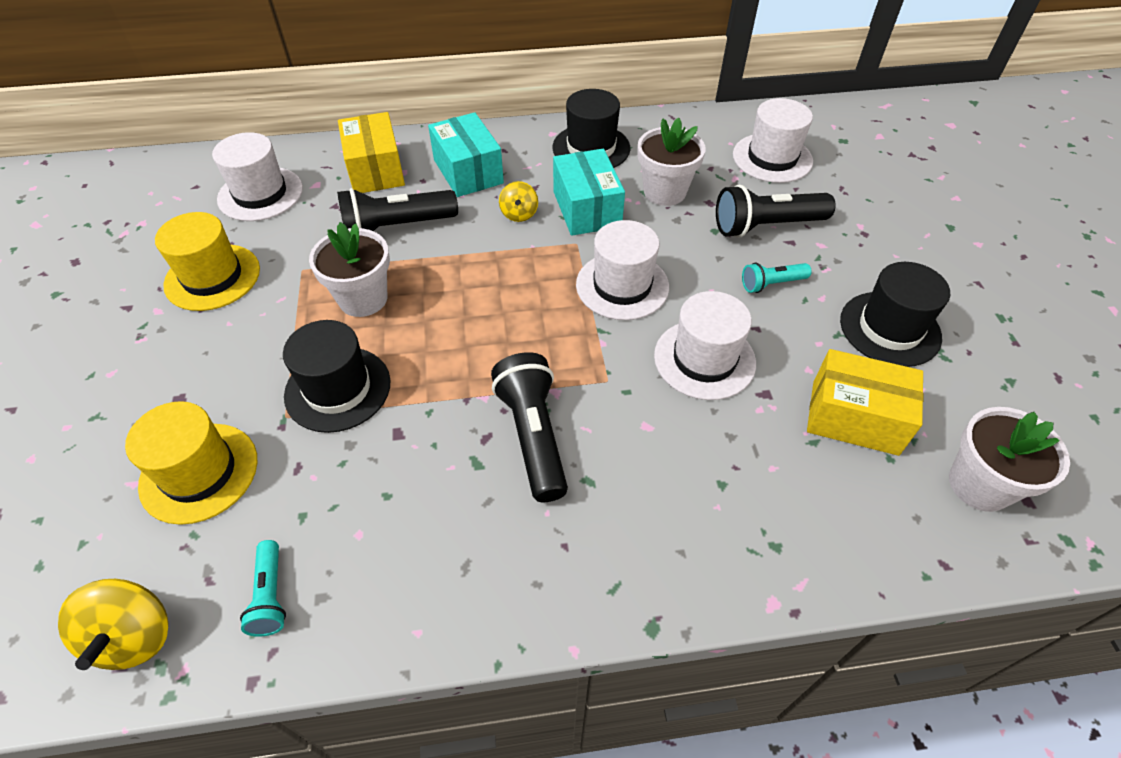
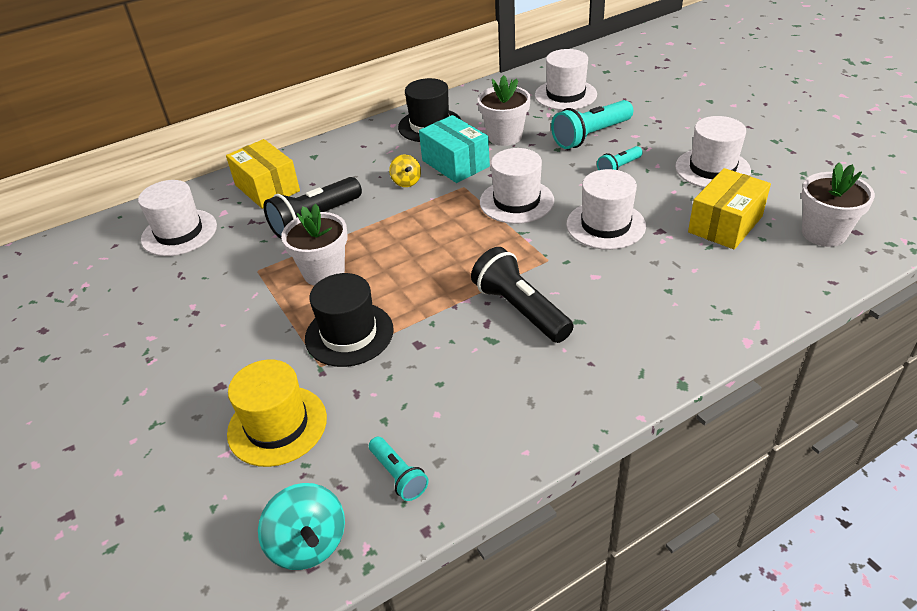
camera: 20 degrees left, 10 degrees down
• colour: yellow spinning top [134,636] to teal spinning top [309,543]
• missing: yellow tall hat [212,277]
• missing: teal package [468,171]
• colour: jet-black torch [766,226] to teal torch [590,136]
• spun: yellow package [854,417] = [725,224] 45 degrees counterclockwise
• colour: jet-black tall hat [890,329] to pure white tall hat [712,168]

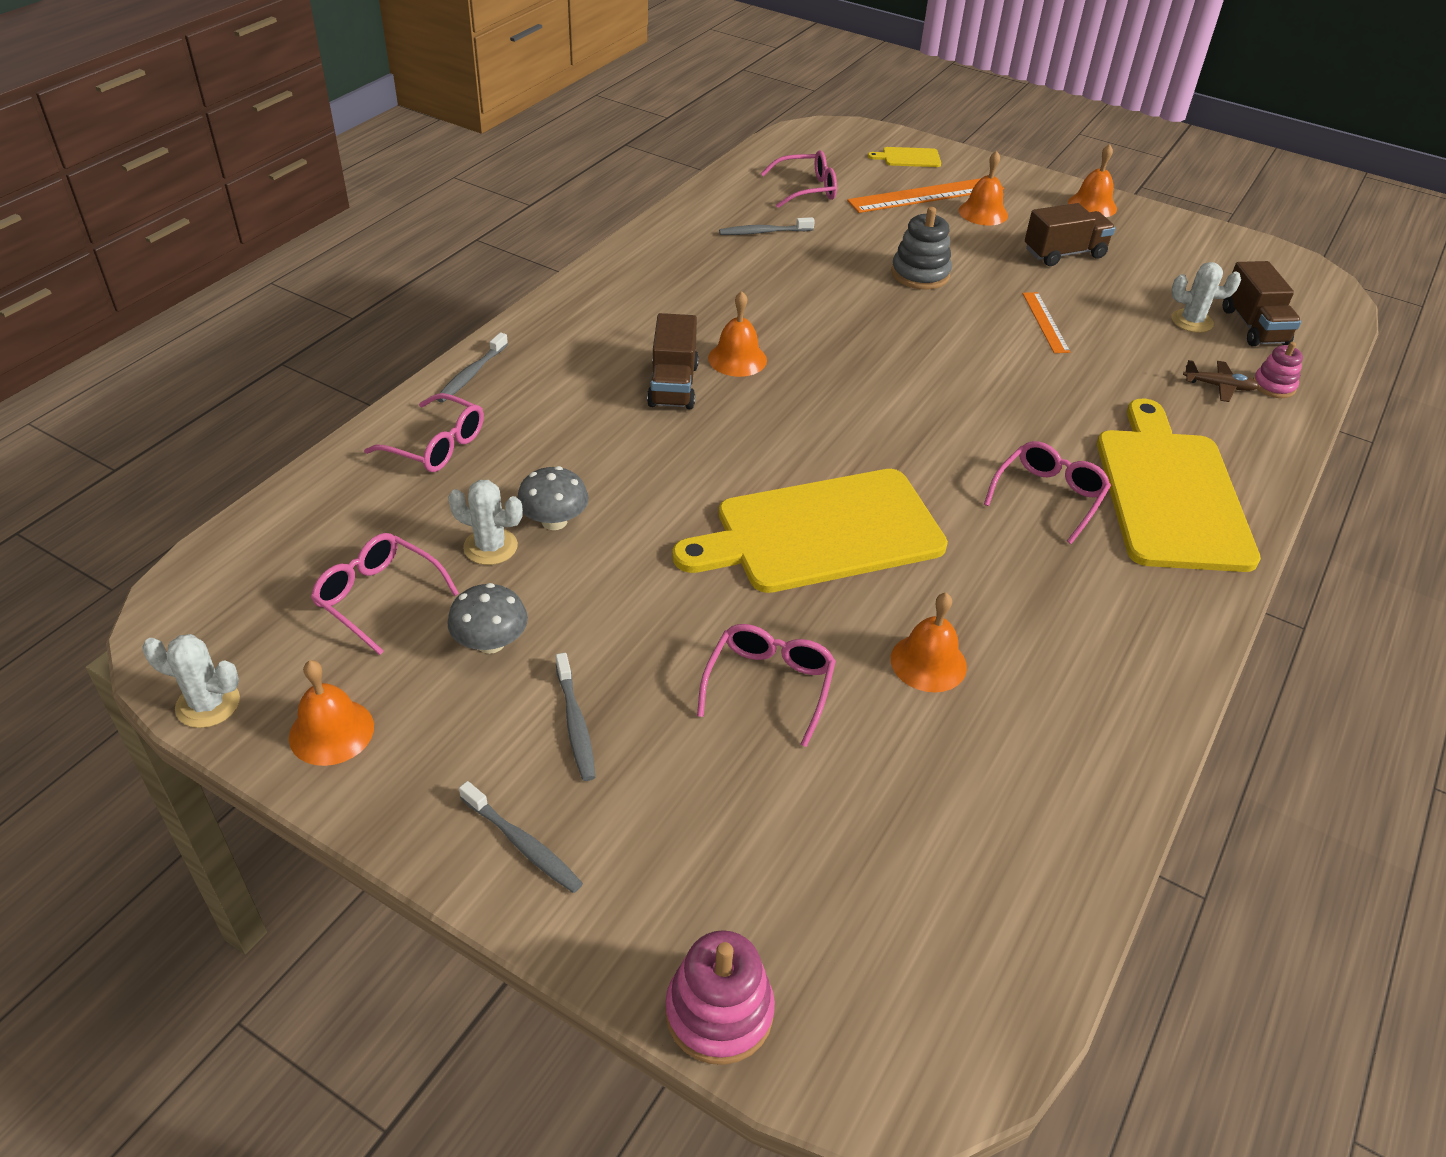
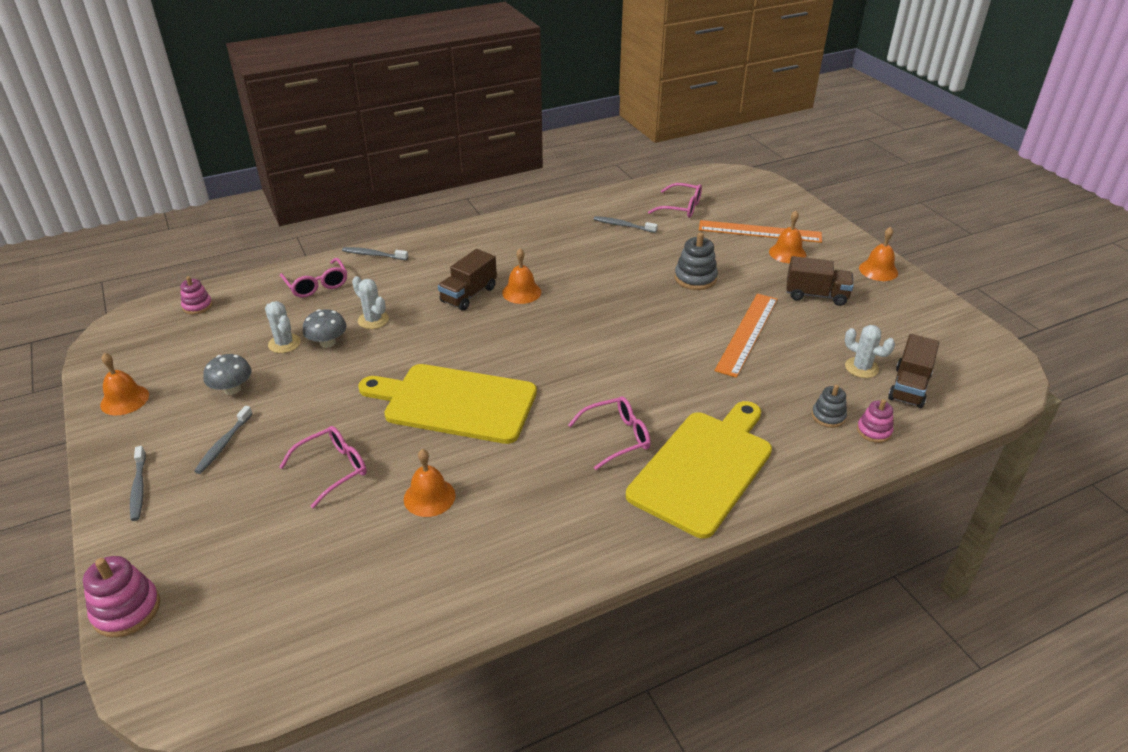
camera: 35 degrees right, 5 degrees down
• relocated: pure white saguaro cactus [208,704] to [373,320]
• missing: pink eyeglasses [379,598]
• spun: grey dental brush [471,374] = [373,255] 45 degrees clockwise
• missing: yellow cutting board [908,158]
• size: orange-coloured straightedge [1045,322] = [747,333] x1.77
• exchanged: russet toy plane [1219,386] to grey stacking rings [828,416]
• appeared: pink stacking rings [197,306]

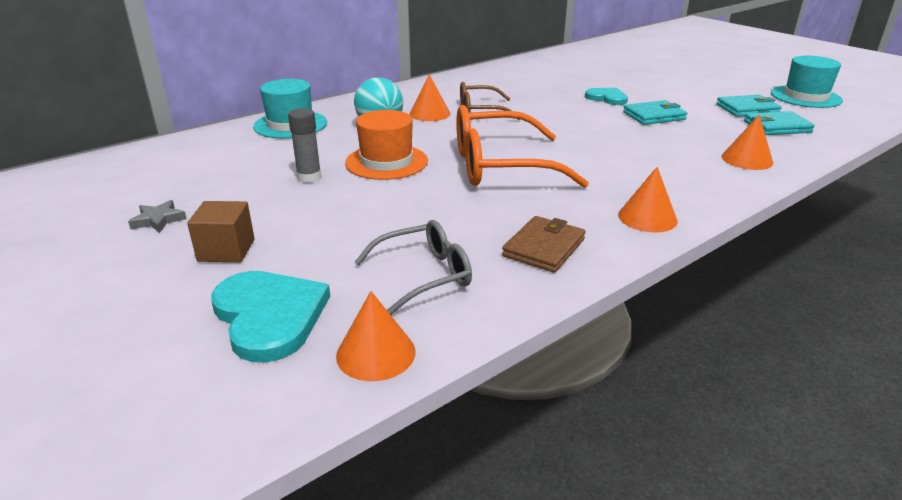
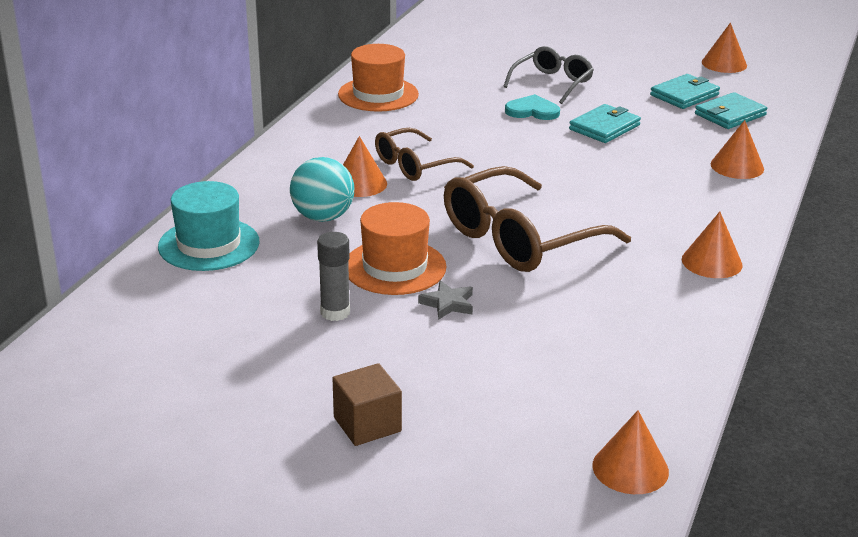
camera: 30 degrees left, 0 degrees up
• relocated: grey five-pointed star [158,220] to [448,304]
• missing: teal heart shape [269,316]
• relocated: grey eyeglasses [424,275] to [552,83]
• colour: orange-coloured eyeglasses [500,166] to russet eyeglasses [520,239]
• missing: russet card wallet [544,248]
• exchanged: teal tall hat [805,97] to orange-coloured cone shape [724,64]
• appeared: orange-coloured tall hat [378,94]

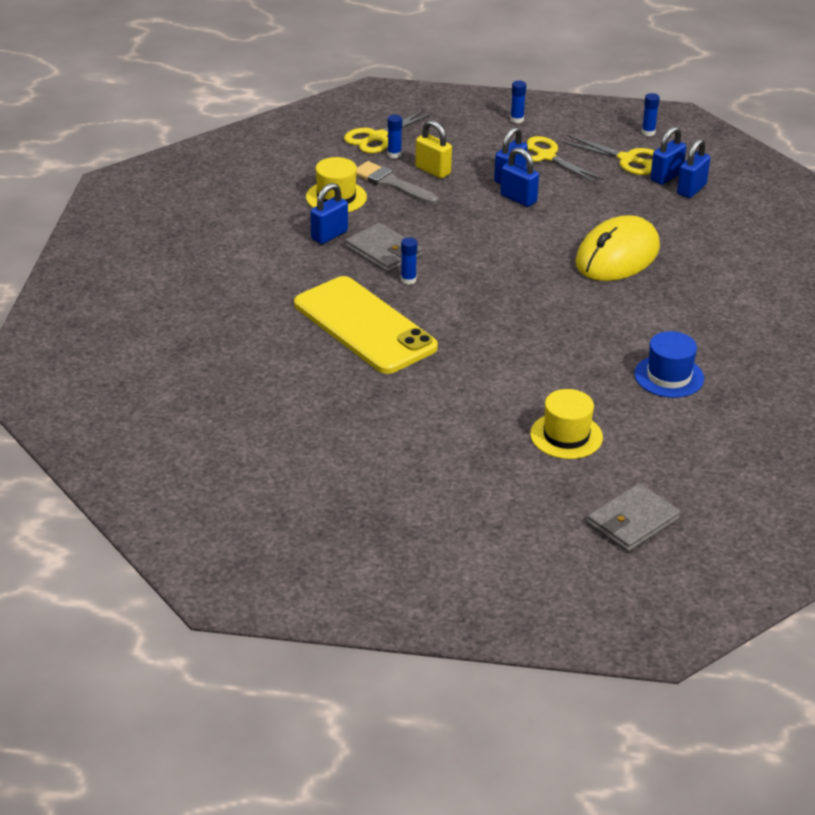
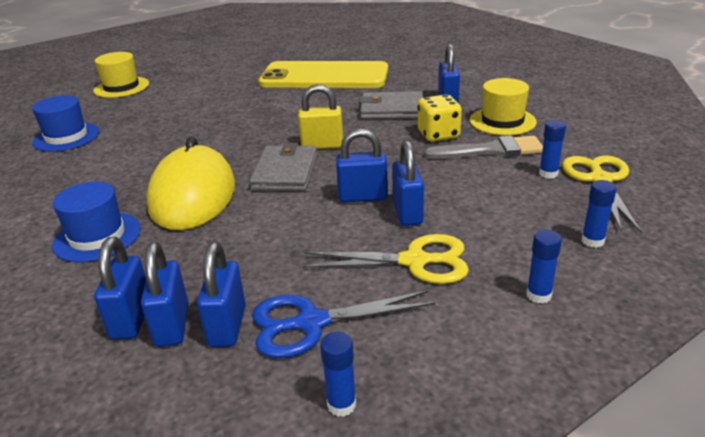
camera: 140 degrees right, 5 degrees down
• relocated: blue stick of glue [408,280] to [592,241]
• relocated: yellow padlock [433,170] to [322,145]
• colour: yellow scissors [627,159] to blue scissors [311,323]
• relocated: grey card wallet [633,522] to [285,172]
• appeared: blue tall hat [97,237]
• appeared: blue padlock [132,319]
• appeared: yellow die [438,135]

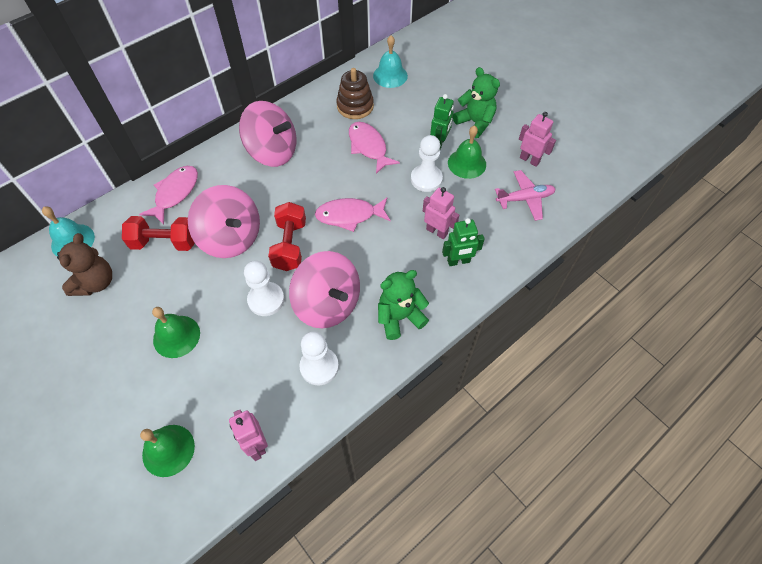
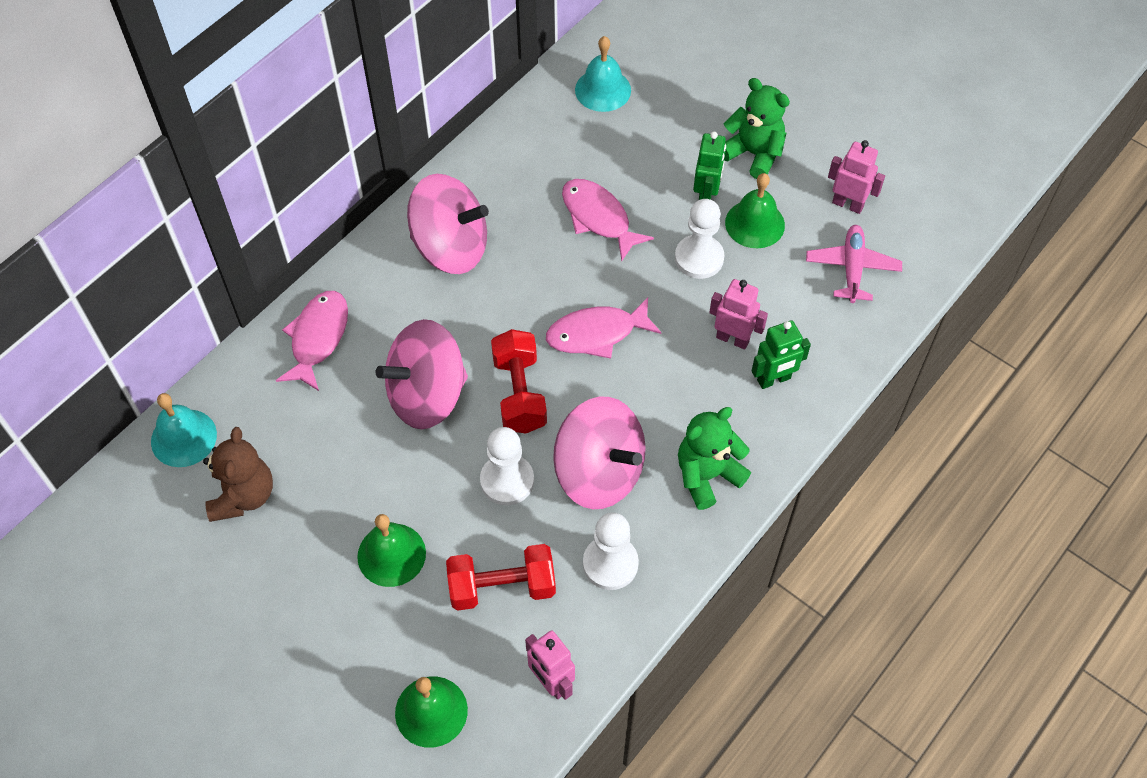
camera: 10 degrees left, 0 degrees up
• relocated: scarlet free weight [165,242] to [502,587]
• spun: pink spinning top [231,238] = [427,395] 120 degrees clockwise
• missing: russet stacking rings [355,106]
• spun: pink toy plane [525,199] = [852,268] 60 degrees counterclockwise

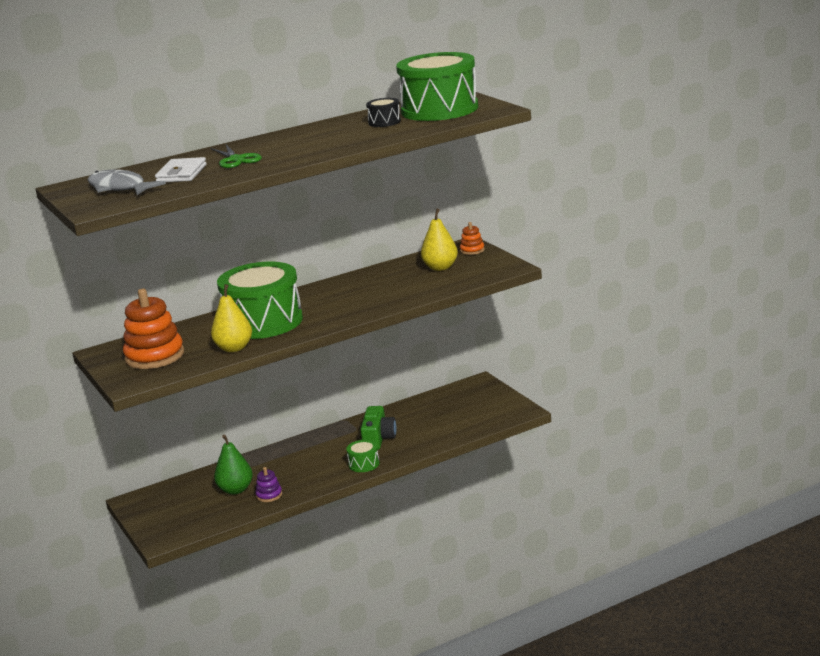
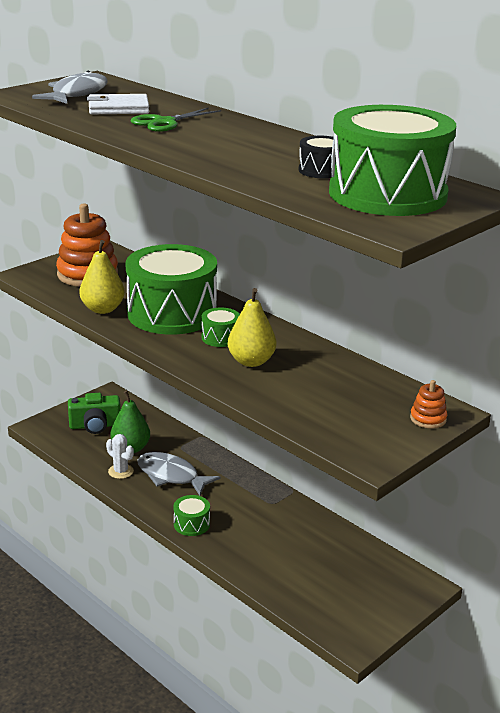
camera: 70 degrees right, 5 degrees up
• exchanged: purple stacking rings [269,495] to pure white saguaro cactus [120,471]
• relocated: emerald photo camera [378,439] to [95,426]
• relocated: yellow pear [440,267] to [251,361]
• appeared: grey toy fish [171,476]
• appeared: emerald toy drum [220,337]

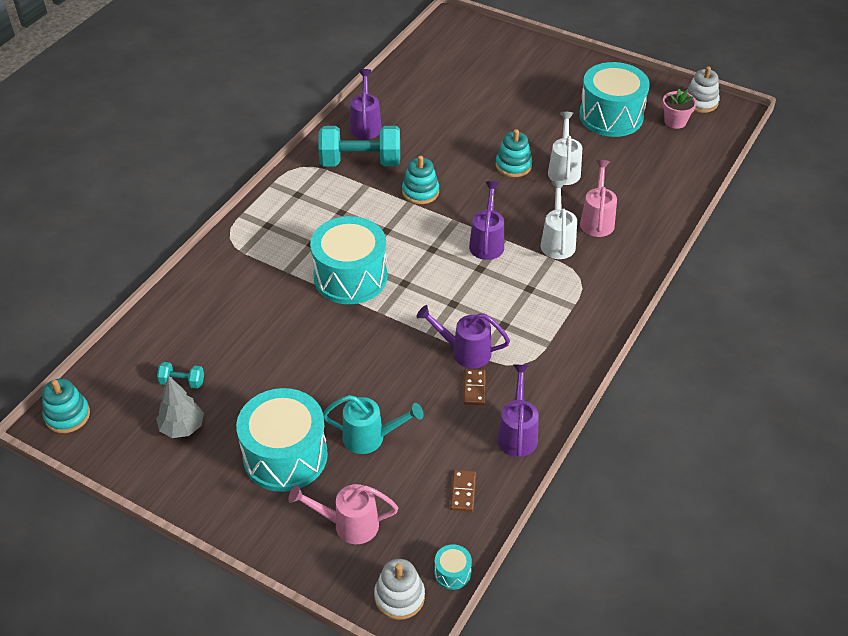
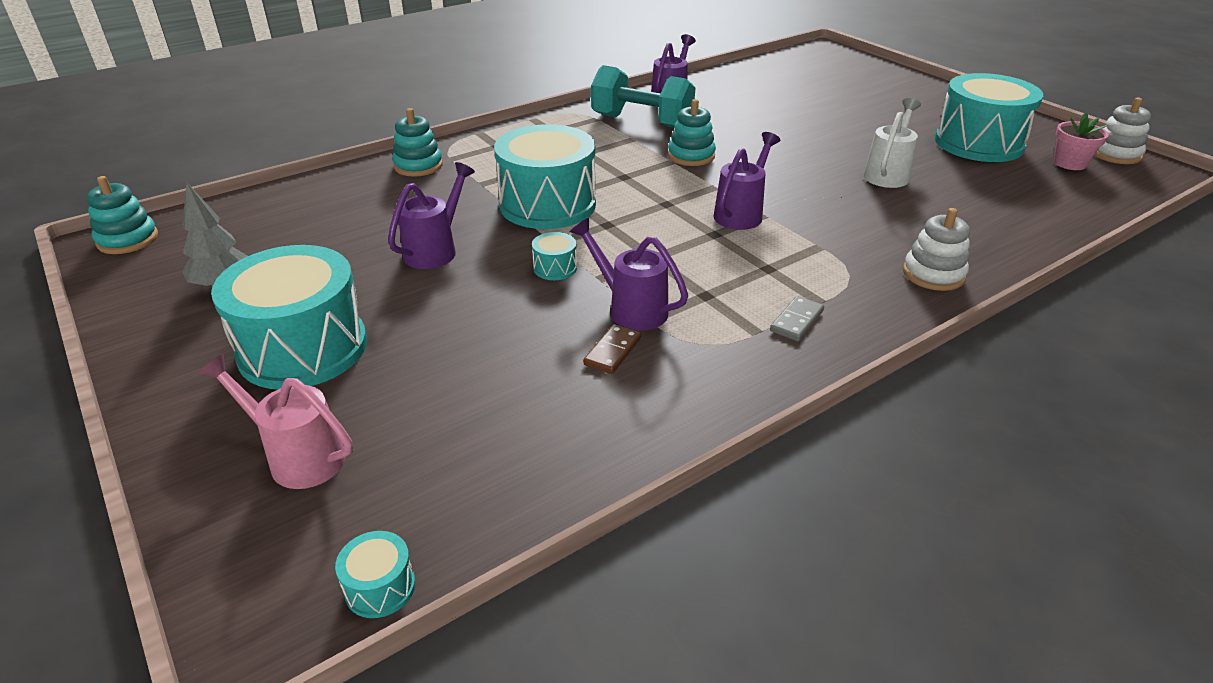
camera: 25 degrees right, 10 degrees down
• missing: teal free weight [182,382]
• missing: teal watering can [370,438]
• relocated: pure white stacking rings [399,597] to [933,274]
• missing: russet domino piece [463,492]
• relocated: teal stacking rings [513,165] to [418,166]
• relocated: purple watering can [517,433] to [435,250]
• missing: pure white watering can [557,242]
• missing: pink watering can [597,220]
• appeared: teal toy drum [555,268]
• appeared: grey domino piece [796,321]

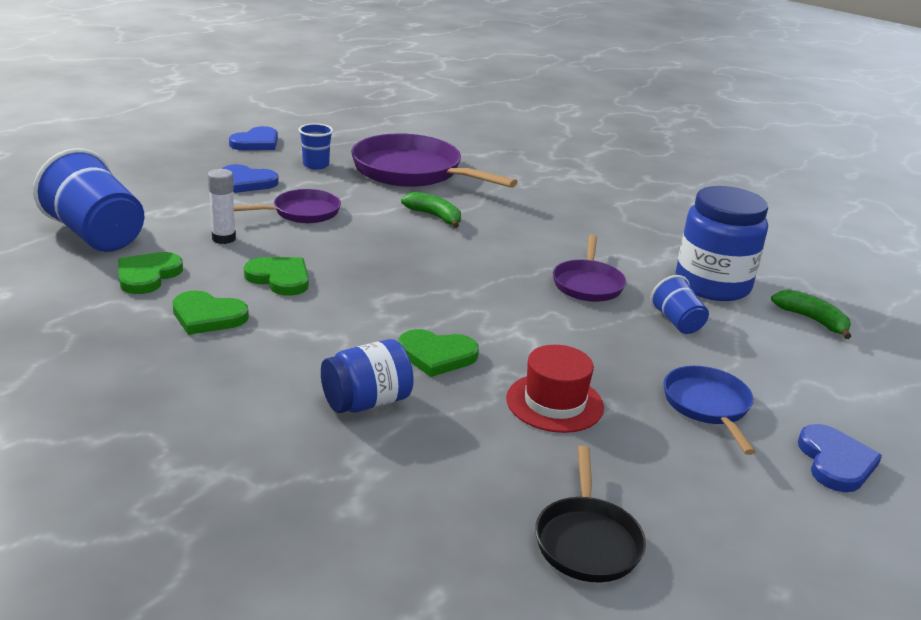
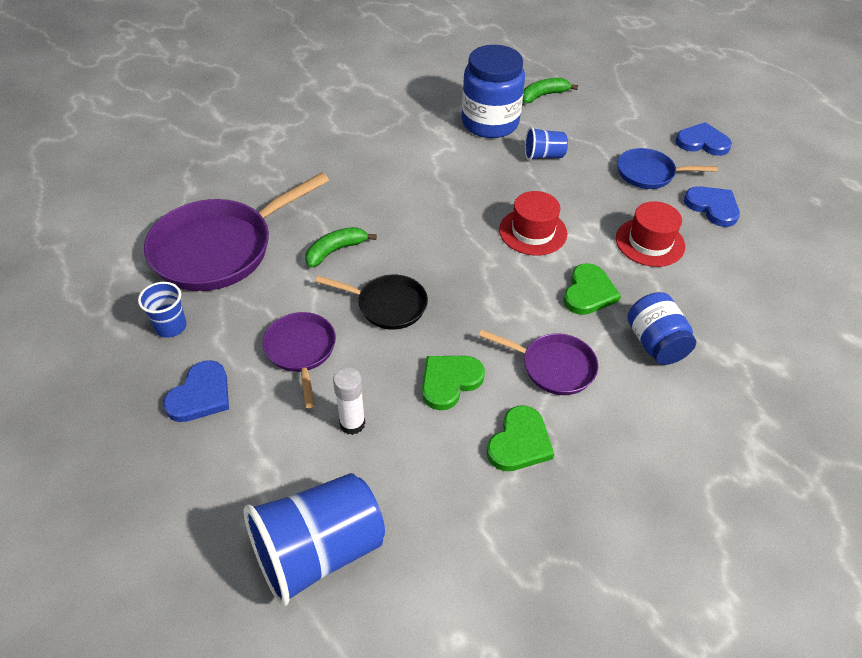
camera: 75 degrees left, 20 degrees up
• missing: emerald heart shape [147,275]
• relocated: blue heart shape [256,143] to [712,207]
• relocated: jet-black frying pan [587,541] to [388,305]
• relocated: purple frying pan [588,284] to [553,367]
• appeared: scarlet tall hat [533,232]

